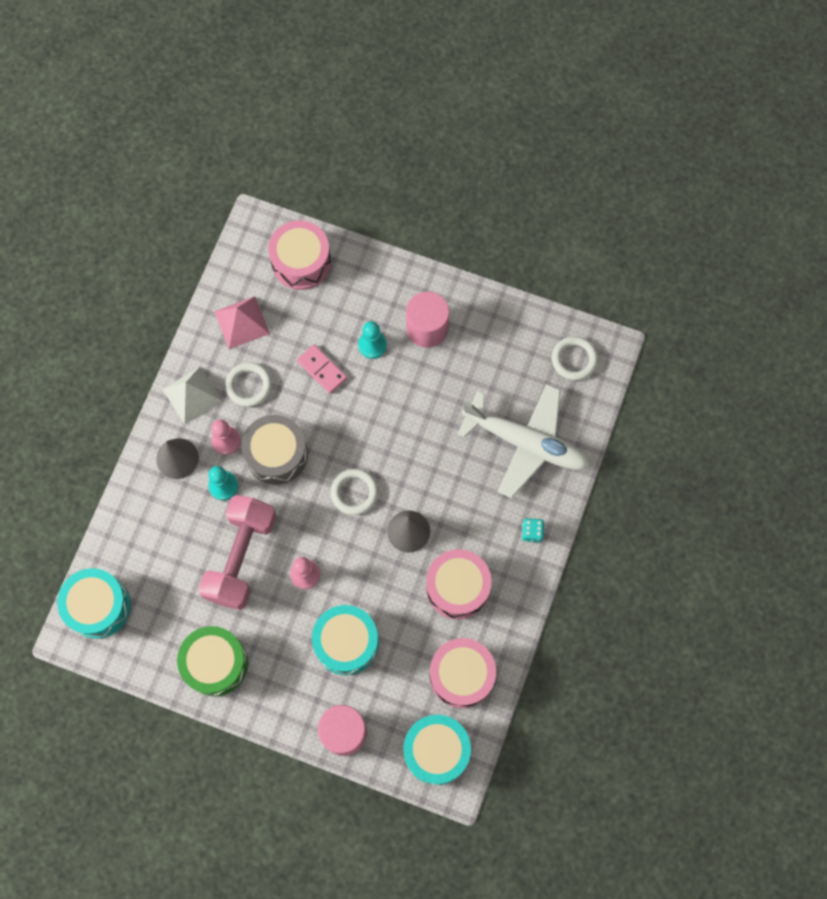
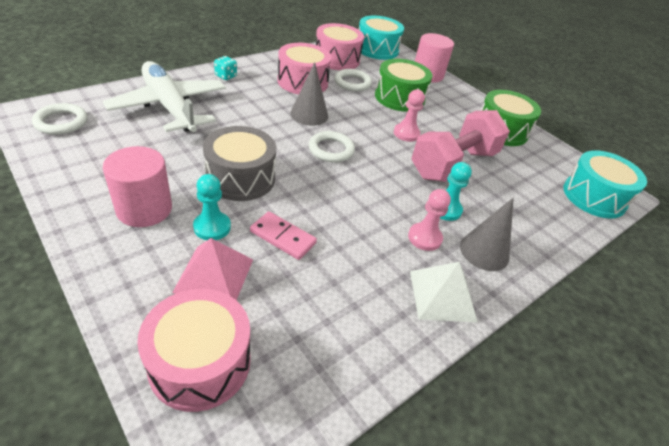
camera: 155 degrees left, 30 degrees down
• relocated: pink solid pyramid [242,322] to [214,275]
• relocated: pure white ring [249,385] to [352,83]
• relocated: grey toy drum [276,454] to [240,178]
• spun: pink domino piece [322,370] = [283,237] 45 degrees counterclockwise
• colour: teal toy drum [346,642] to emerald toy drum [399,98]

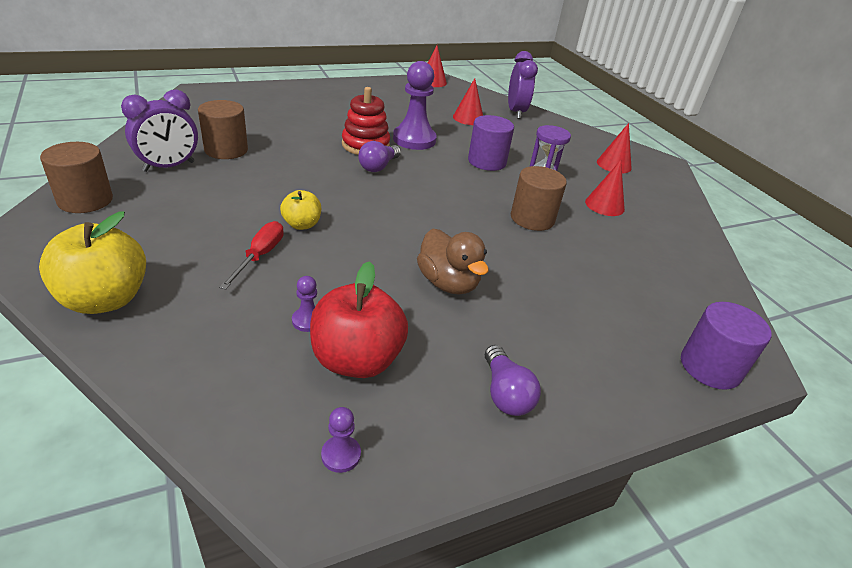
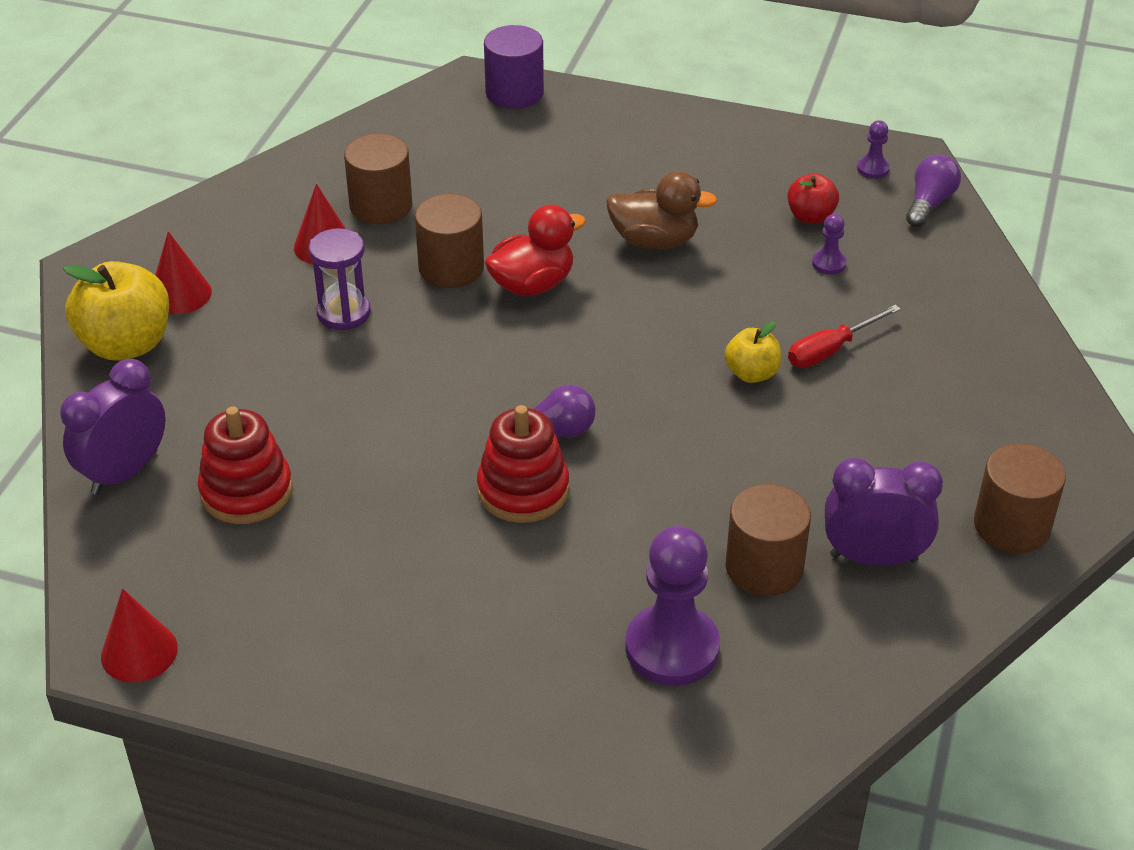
camera: 135 degrees left, 5 degrees up
• relocated: yellow apple [105,299] to [126,344]
• size: scarlet apple [357,360] = [810,216] x0.55
• relocated: purple game pawn [414,139] to [672,648]
• spun: russet rubber duck [448,283] = [654,241] 90 degrees clockwise
• exchanged: scarlet cone shape [468,118] to scarlet stacking rings [246,491]
• missing: purple cylinder shape [487,161]
• relocated: purple light bulb [505,393] to [929,203]
• appeared: russet cylinder shape [381,205]
• appeared: scarlet rubber duck [532,285]

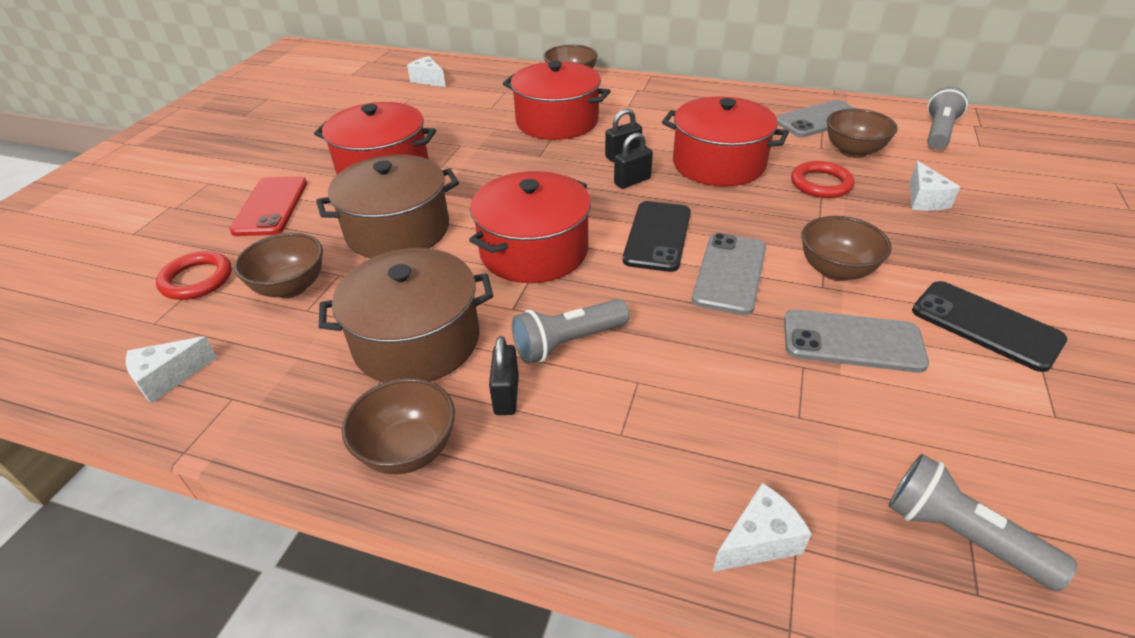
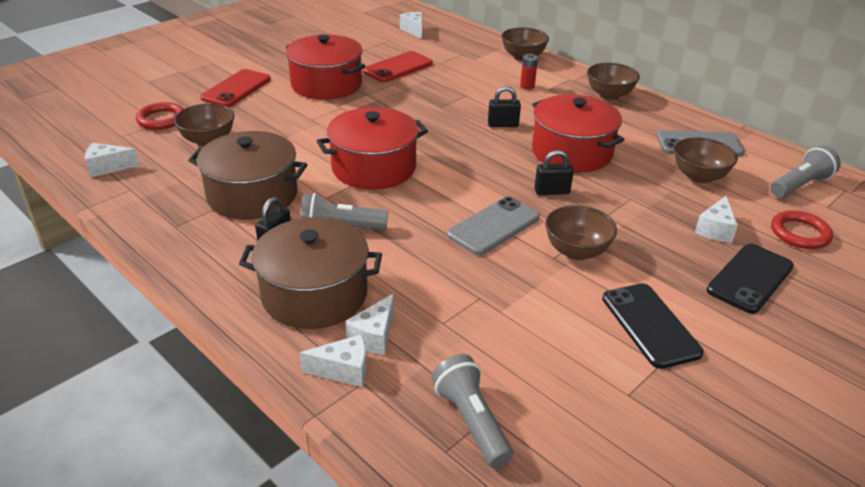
camera: 25 degrees right, 5 degrees down
• relocated: russet cooking pot [398,230] to [314,294]
• relocated: russet serving bowl [408,450] to [609,95]
• missing: scarlet cooking pot [557,122]
• relocated: jet-black padlock [632,181] to [552,191]
• relocated: jet-black smartphone [657,236] to [750,278]
• missing: grey smartphone [852,341]
• relocated: scarlet ring [821,184] to [799,233]
• appeared: pure white cheese [374,336]
• appeared: scarlet smartphone [398,67]
• appeared: scarlet AA battery [527,86]

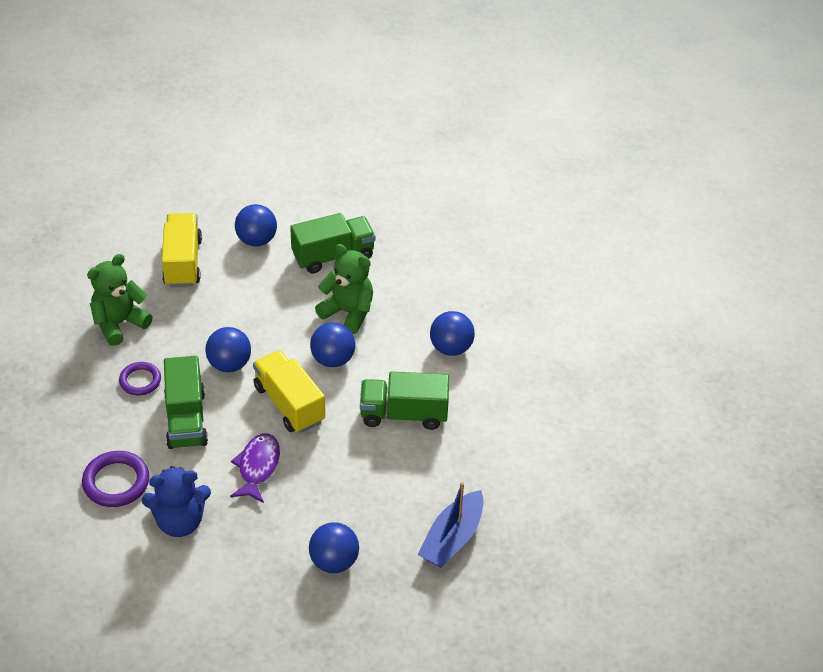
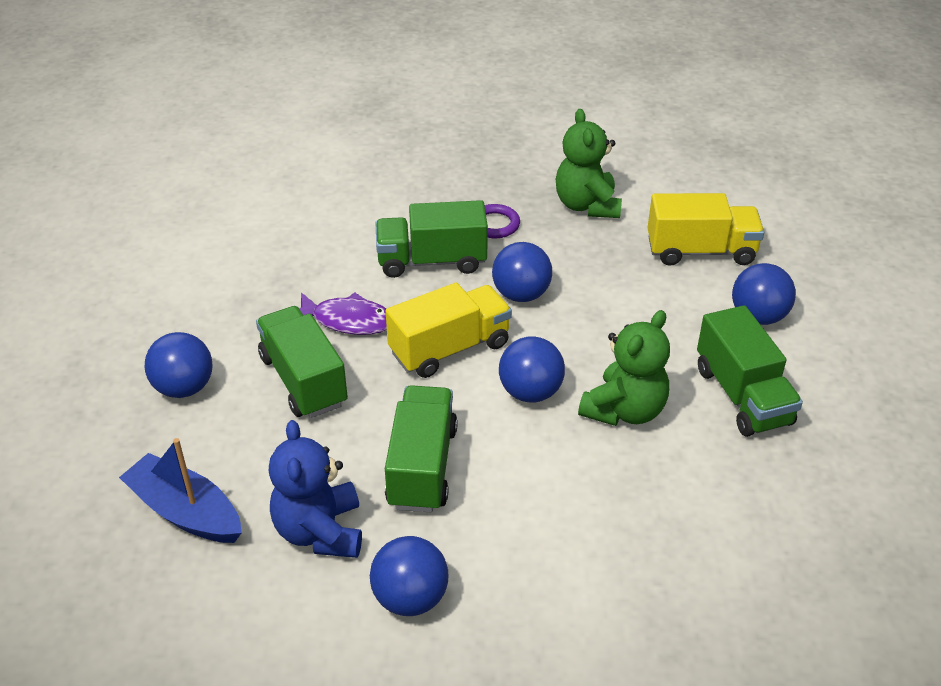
camera: 95 degrees right, 5 degrees down
• missing: purple ring [116,482]
• spun: emerald teddy [119,323] = [587,205] 150 degrees counterclockwise
• relocated: blue teddy [180,521] to [320,531]
• relocated: blue play ball [451,348] to [410,598]
• appeared: emerald toy truck [303,380]

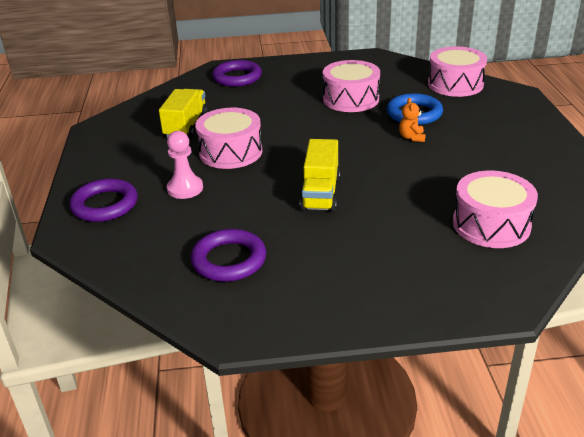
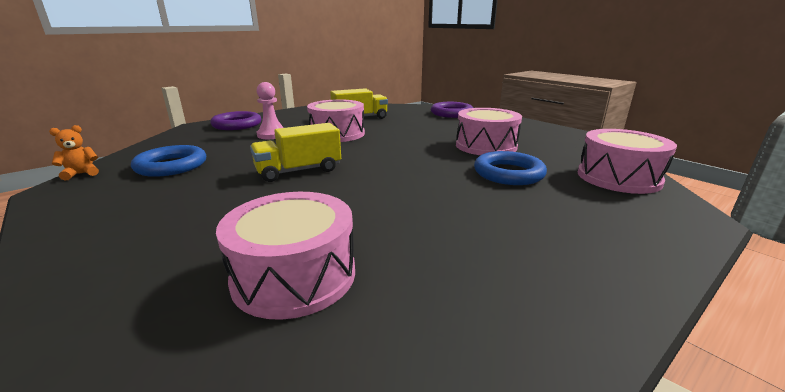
camera: 55 degrees right, 10 degrees down
• colour: purple ring [229,260] to blue ring [171,166]
• relocated: orange-coloured teddy [411,137] to [81,174]

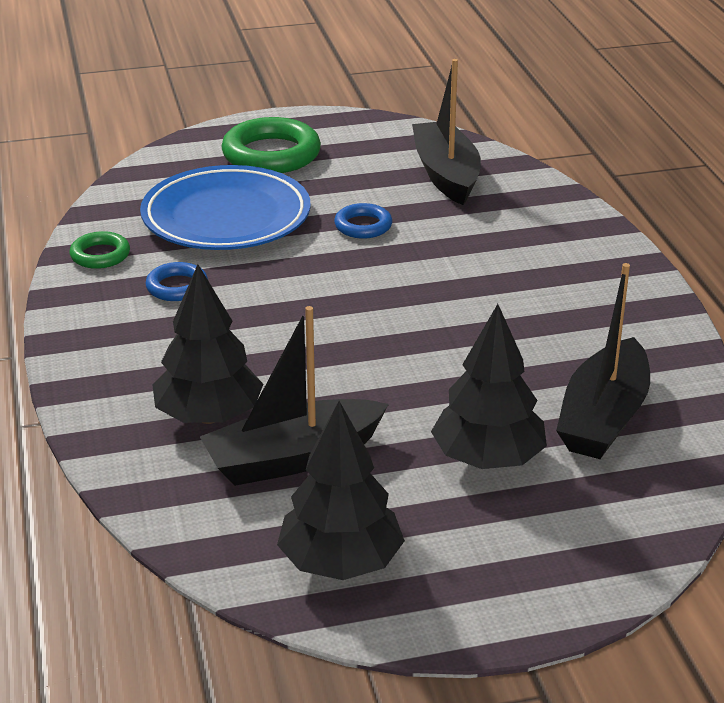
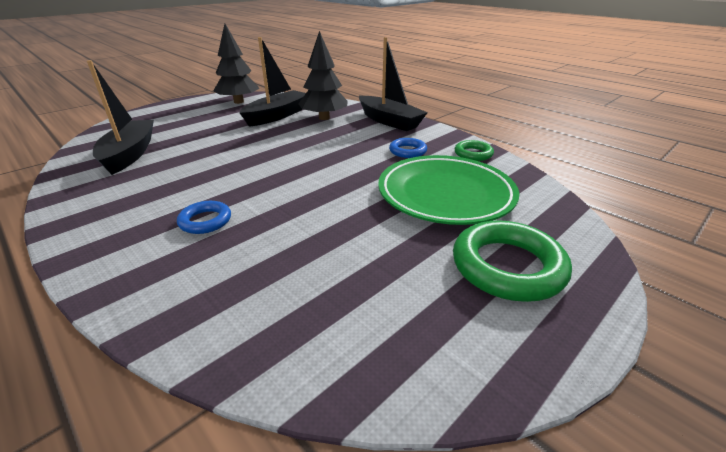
camera: 150 degrees right, 0 degrees up
• colour: blue dinner plate [226,217] to emerald dinner plate [445,194]
• relocated: blue ring [363,226] to [205,221]
• relocated: jet-black toy boat [446,175] to [389,121]
• missing: jet-black tree [487,459]

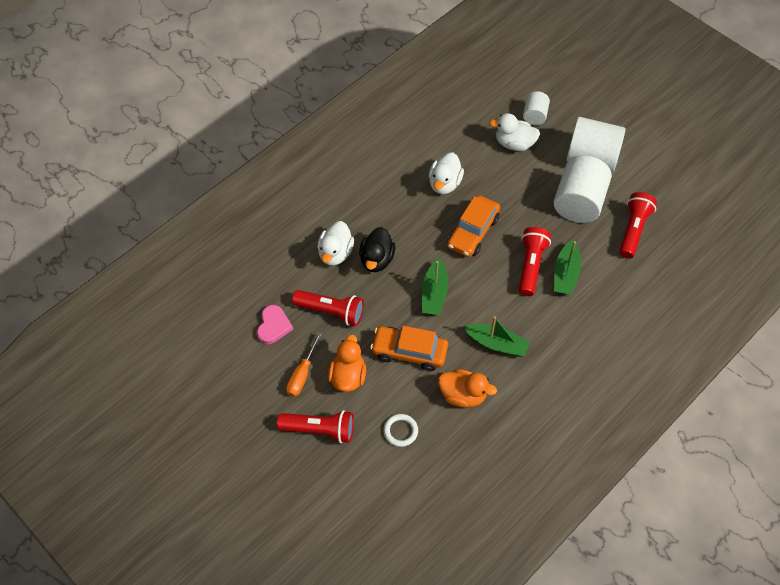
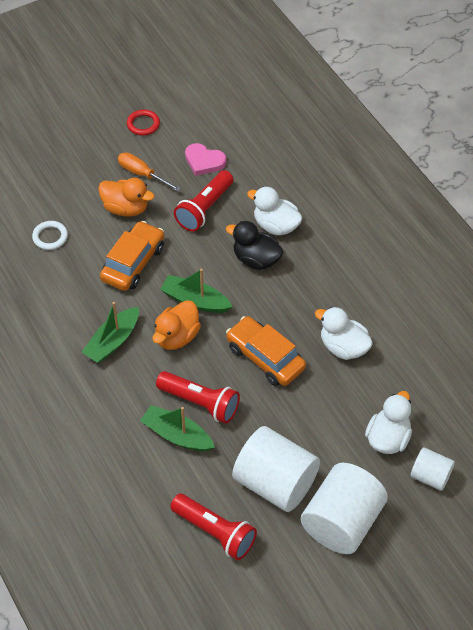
camera: 105 degrees right, 5 degrees down
• missing: scarlet torch [319,430]
• relocated: orange-coloured rubber duck [463,395] to [177,337]
• appeared: scarlet ring [143,124]

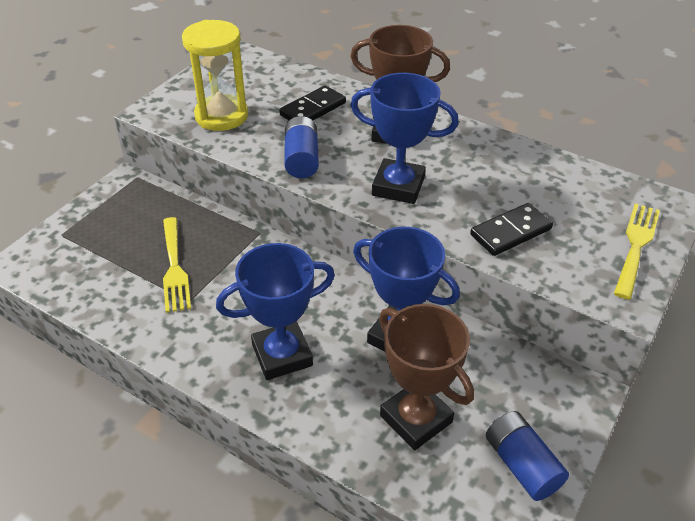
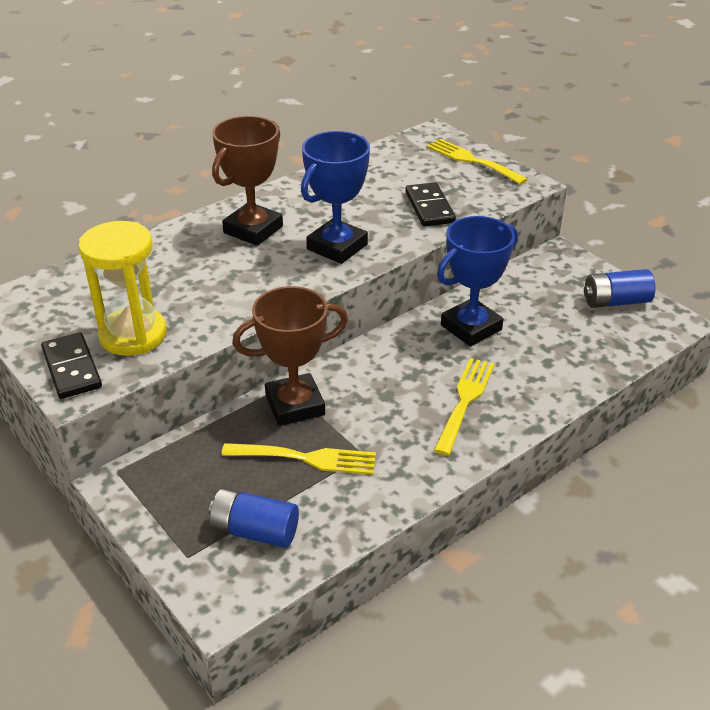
camera: 70 degrees left, 5 degrees down
• exchanged: blue award cup [282,355] to yellow table fork [464,401]
• relocated: jet-black domino piece [313,109] to [71,368]
• relocated: blue AA battery [301,159] to [254,531]
• relocated: russet award cup [416,419] to [295,405]

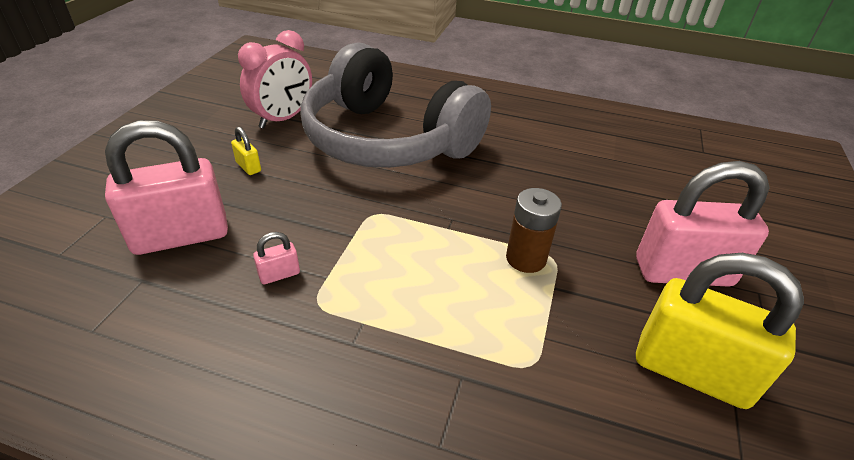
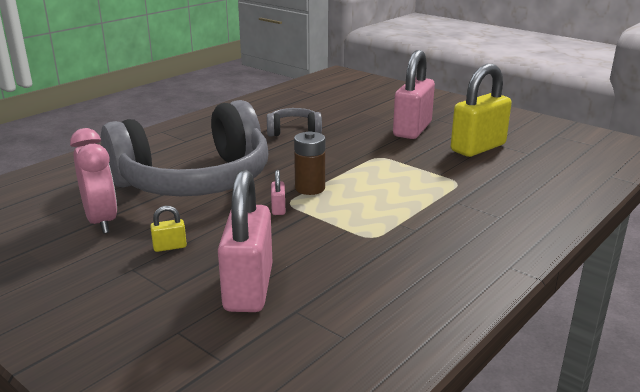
camera: 65 degrees left, 15 degrees down
• relocated: pink padlock [279,274] to [278,209]
• relocated: russet AA battery [526,258] to [310,188]
• appeared: grey over-ear headphones [294,131]

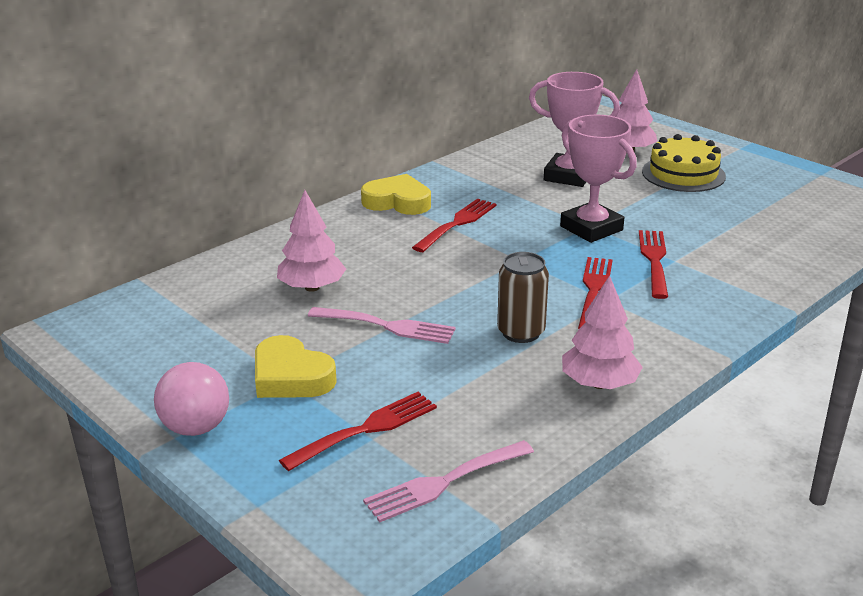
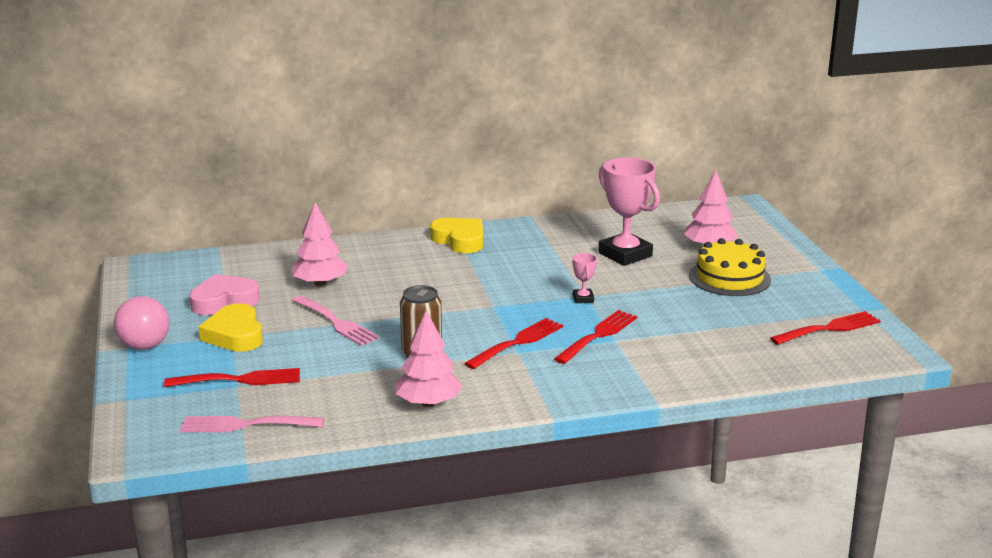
camera: 30 degrees right, 5 degrees down
• relocated: scarlet table fork [457,223] to [829,328]
• size: pink award cup [591,228] = [583,298] x0.45
• appeared: pink heart shape [224,301]

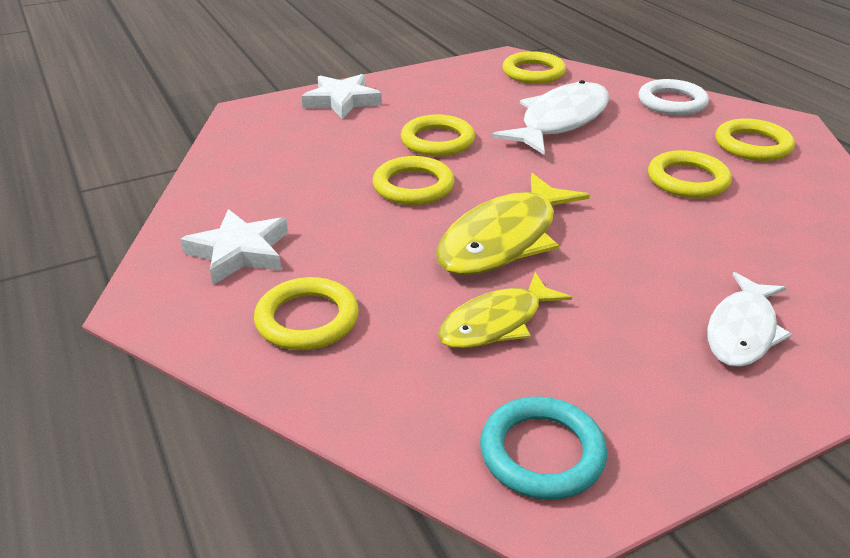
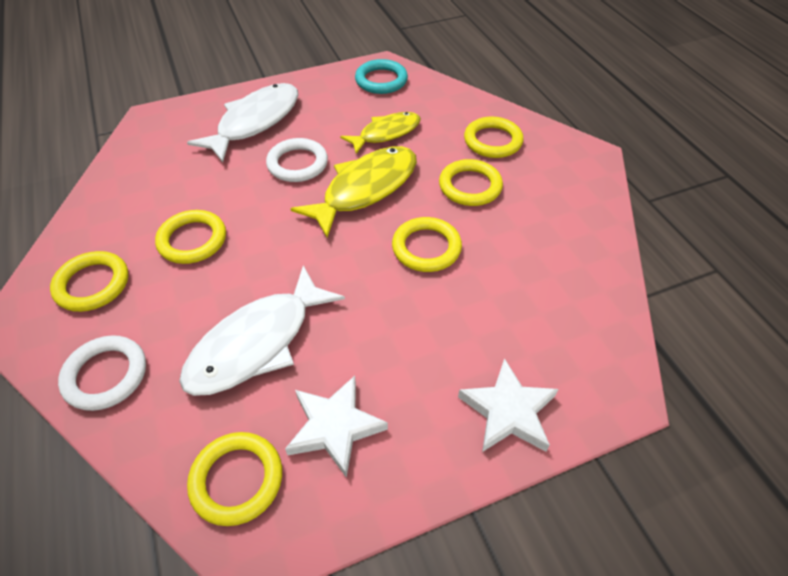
camera: 175 degrees left, 15 degrees up
• relocated: pure white five-pointed star [239,252] to [334,427]
• relocated: yellow ring [437,141] to [470,186]
• size: pure white toy fish [742,331] = [255,122] x1.55
• appeared: pure white ring [297,164]

